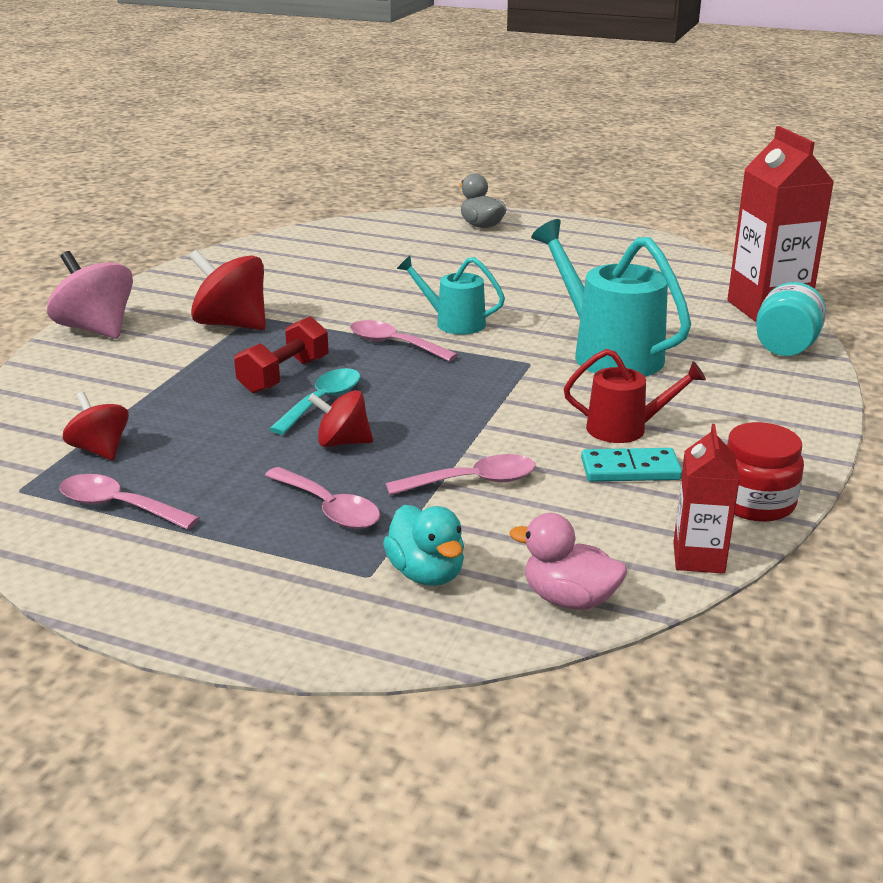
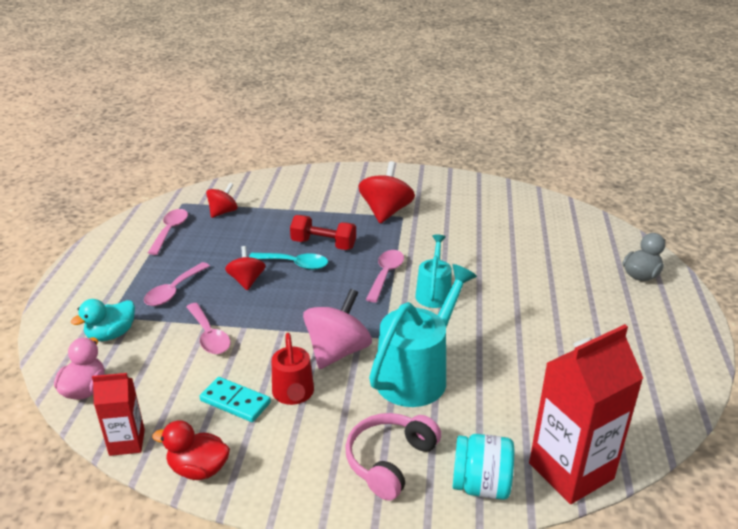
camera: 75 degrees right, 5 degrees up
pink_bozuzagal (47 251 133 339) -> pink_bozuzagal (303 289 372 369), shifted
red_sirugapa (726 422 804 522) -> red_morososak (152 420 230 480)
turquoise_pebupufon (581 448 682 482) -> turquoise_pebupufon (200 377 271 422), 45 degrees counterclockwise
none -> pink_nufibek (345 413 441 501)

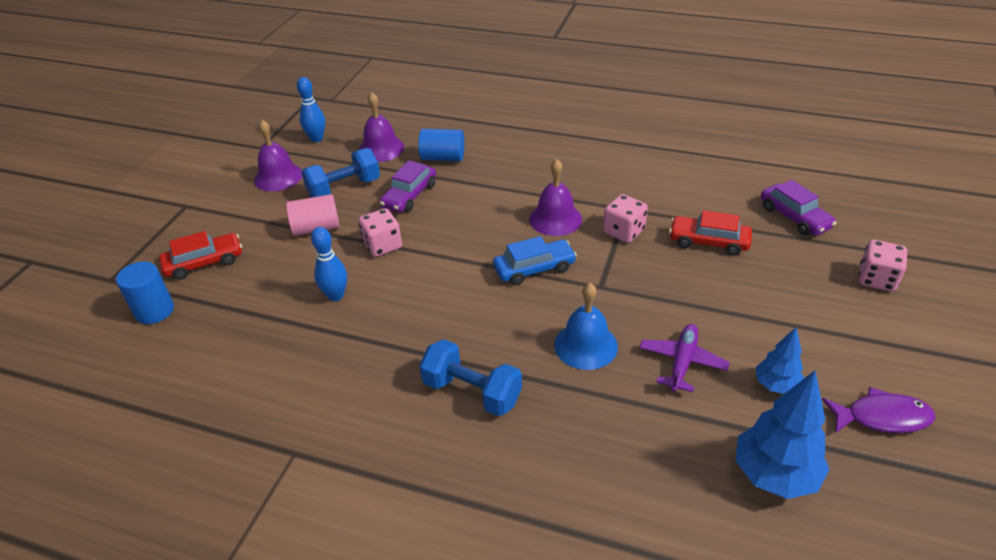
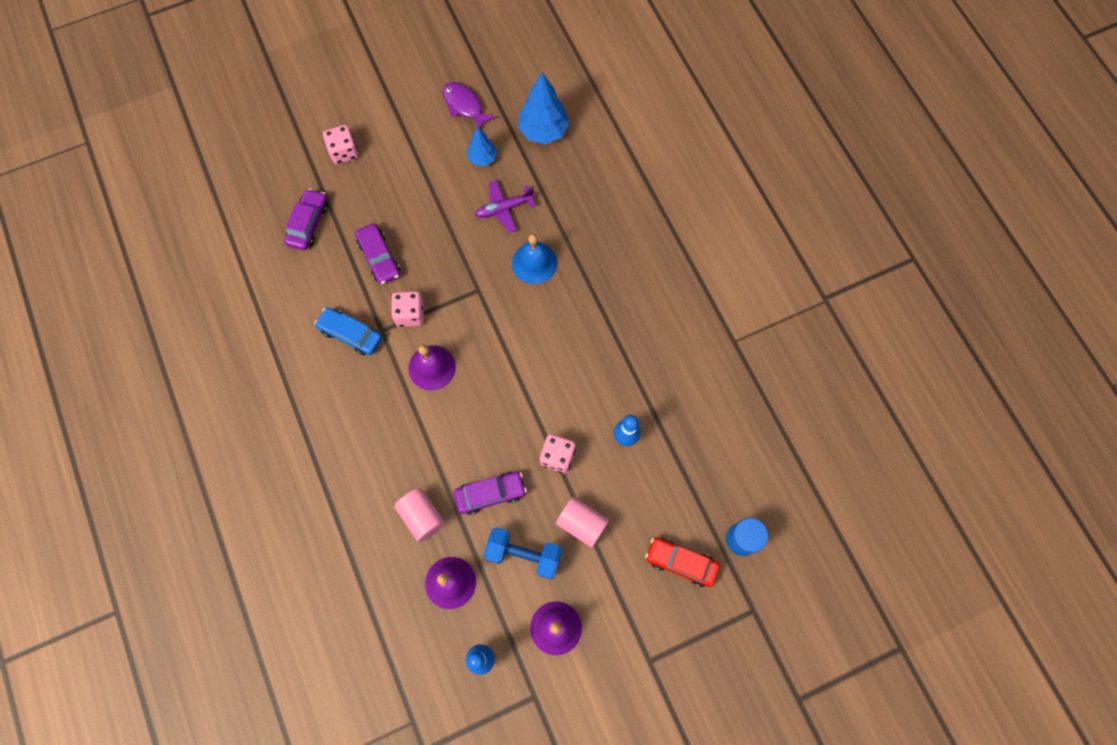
camera: 135 degrees left, 30 degrees up
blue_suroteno (418 129 464 161) -> pink_suroteno (394 488 445 542)
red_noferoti (669 210 752 256) -> purple_noferoti (355 223 400 285)
blue_noferoti (493 236 577 285) -> blue_noferoti (315 307 382 355), shifted
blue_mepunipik (419 339 522 416) -> none

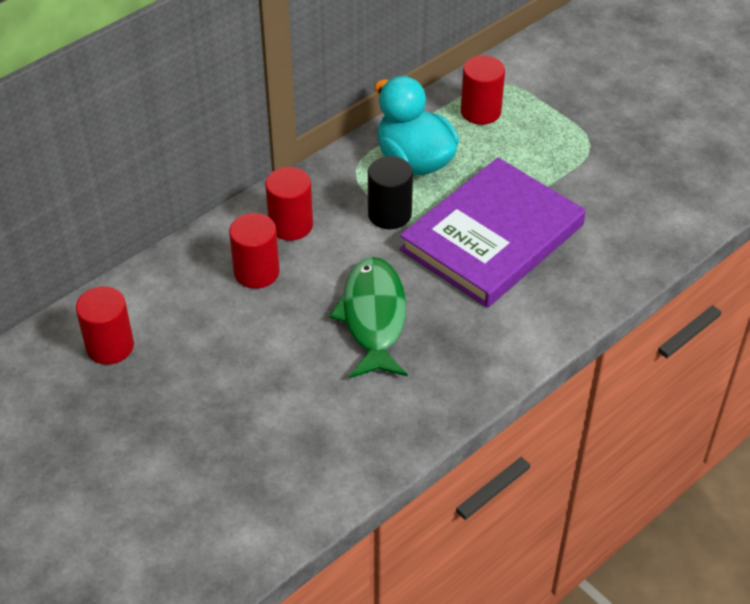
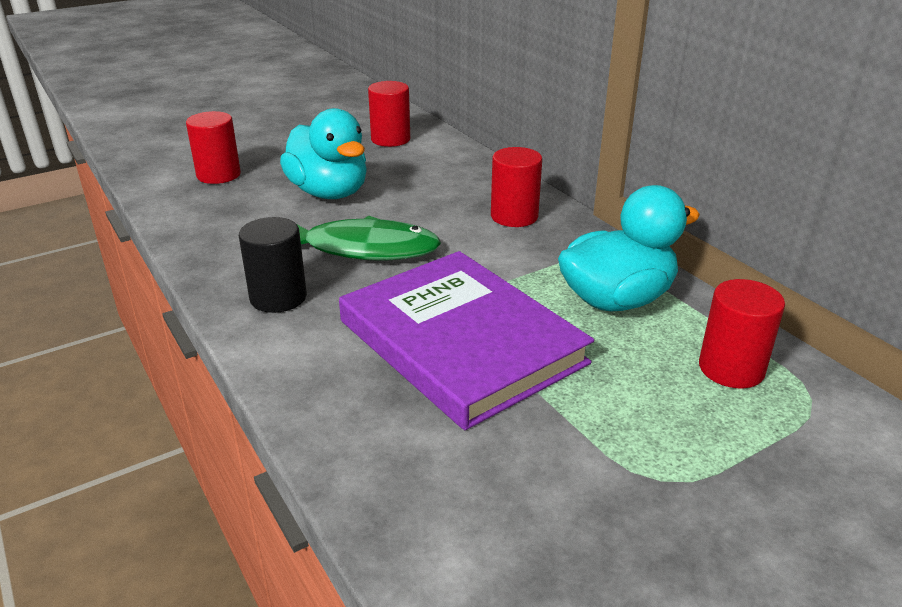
camera: 100 degrees right, 15 degrees down
black_suroteno (368 156 413 229) -> black_suroteno (239 217 307 313), shifted
red_suroteno (229 213 279 289) -> red_suroteno (186 111 241 184), shifted
none -> turquoise_morososak (280 108 367 199)

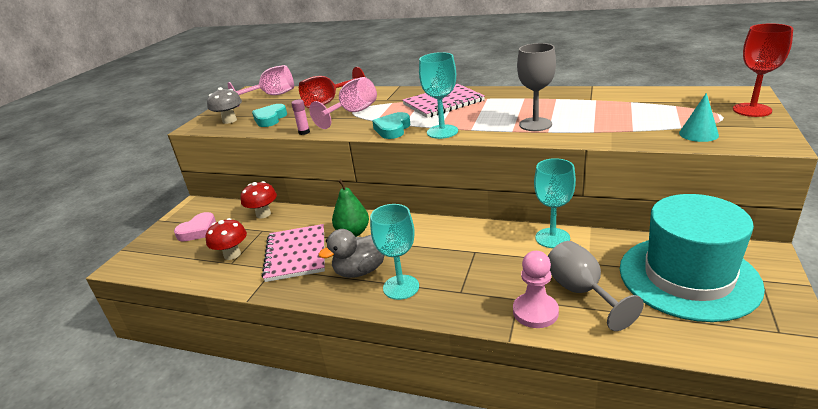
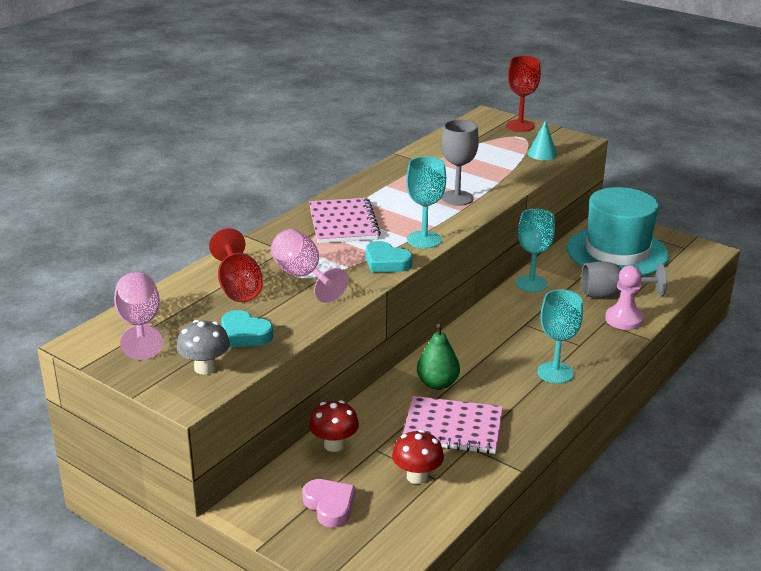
camera: 75 degrees left, 0 degrees up
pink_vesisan (291 99 310 135) -> none
grey_morososak (318 229 385 278) -> none

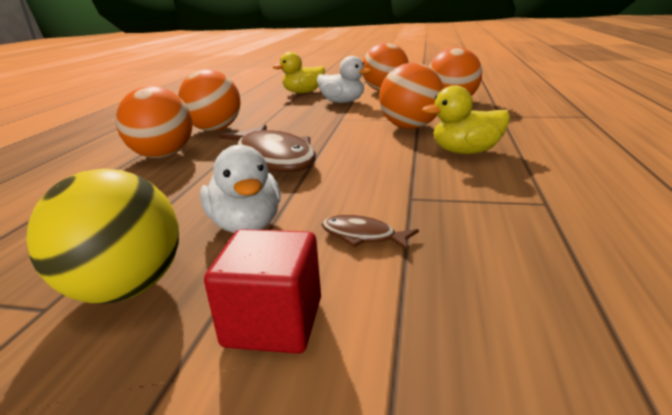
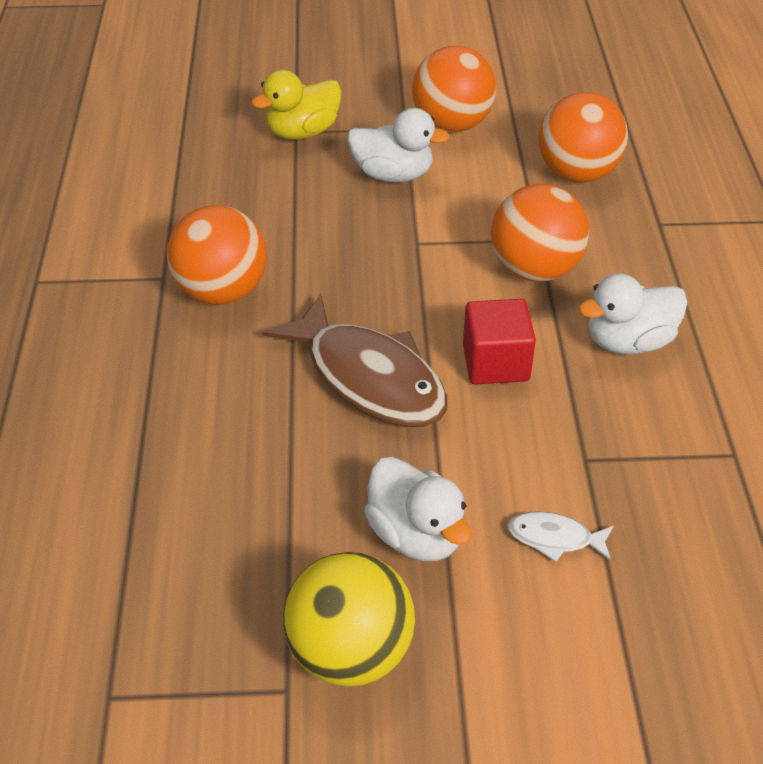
camera: 15 degrees left, 20 degrees up
yellow_morososak (422 85 510 154) -> white_morososak (578 273 688 354)
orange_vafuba (116 86 192 158) -> none
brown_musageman (322 215 419 251) -> white_musageman (507 511 614 562)
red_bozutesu (204 229 321 354) -> red_bozutesu (463 299 536 384), shifted

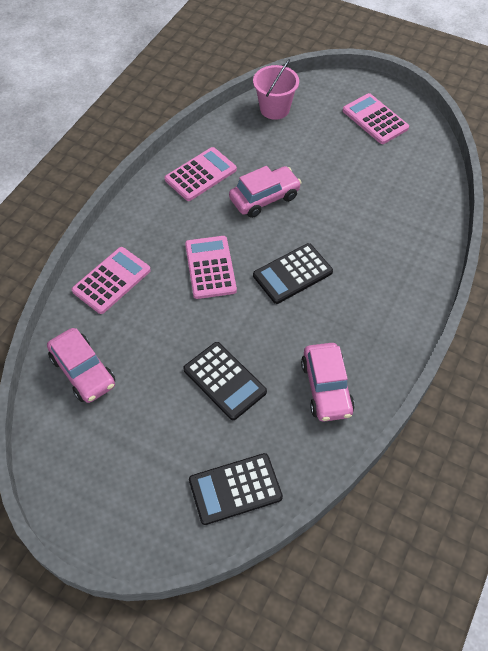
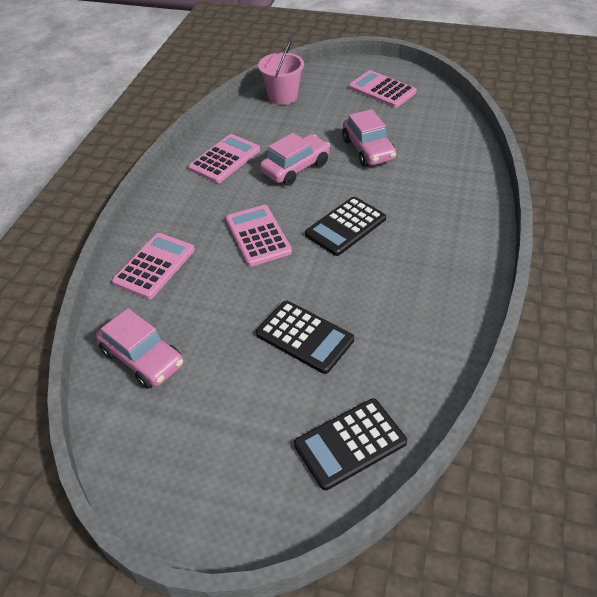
camera: 10 degrees left, 10 degrees down
pink_noferoti (301 343 355 422) -> pink_noferoti (342 109 397 167), shifted

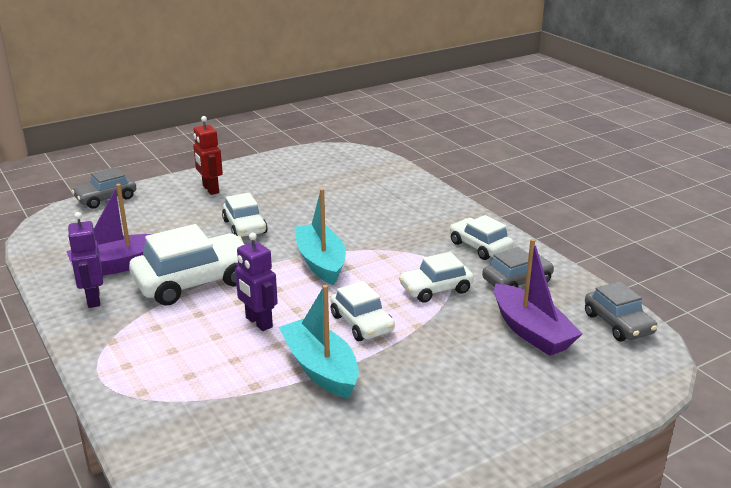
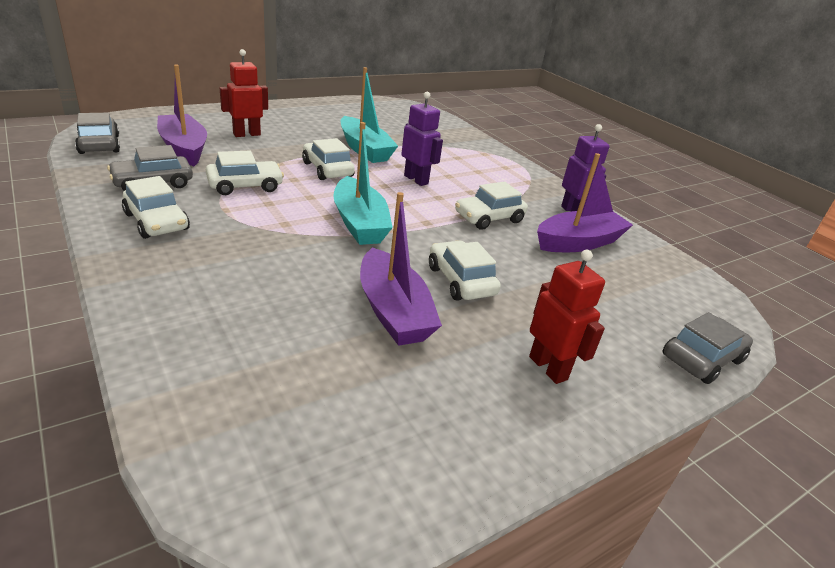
camera: 175 degrees right, 5 degrees up
white_noferoti (129 224 245 306) -> white_noferoti (455 182 528 230), x0.60
none -> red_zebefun (220 49 268 137)
none -> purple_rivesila (360 192 442 346)

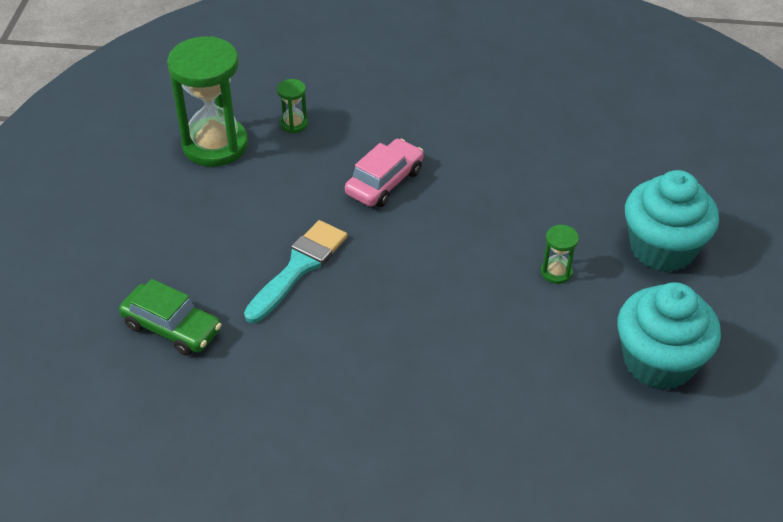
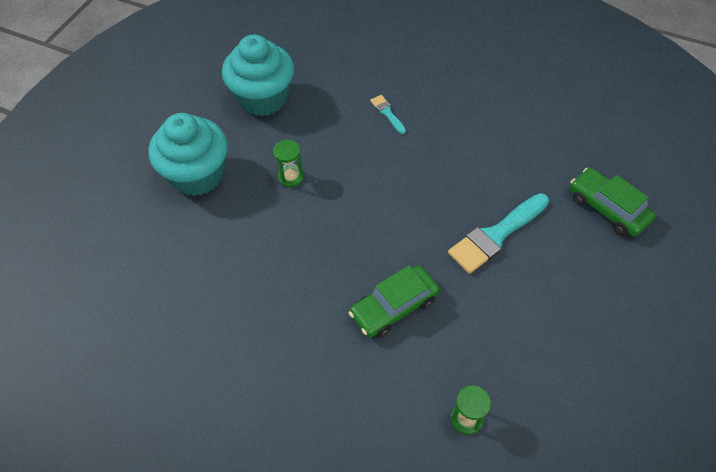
camera: 160 degrees left, 10 degrees up
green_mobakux (167 36 248 167) -> none
pink_noferoti (345 139 424 207) -> green_noferoti (349 265 440 338)
none -> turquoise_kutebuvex (370 95 406 134)

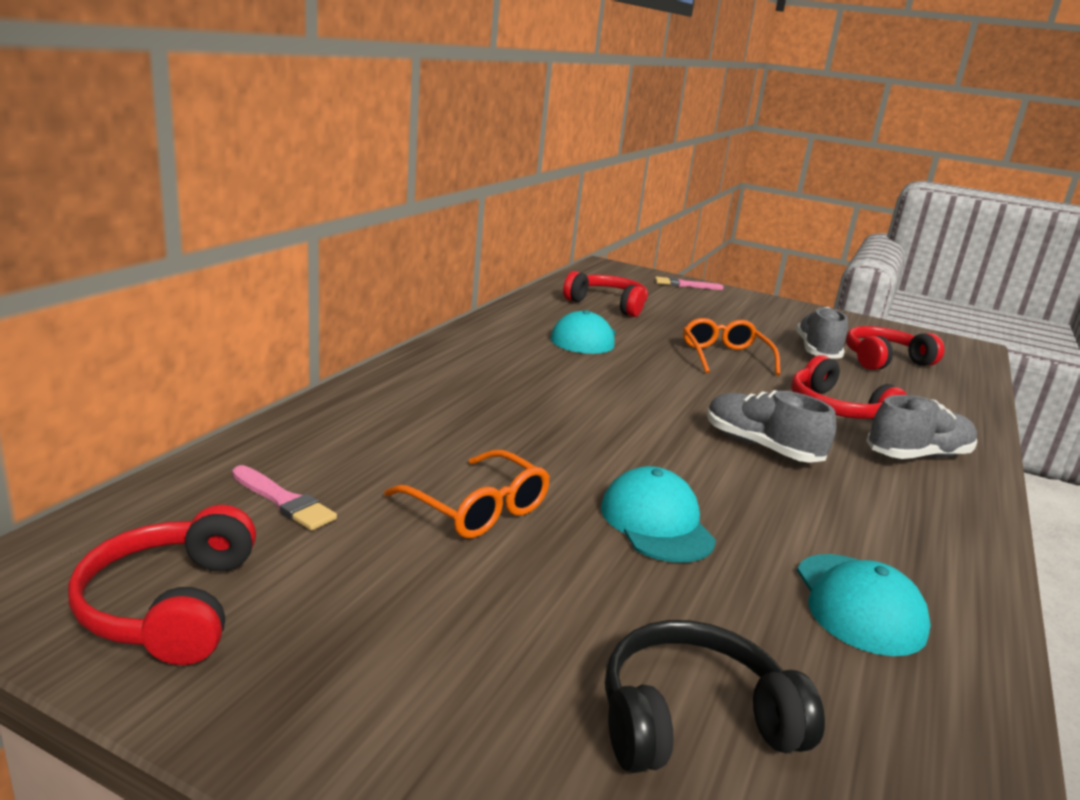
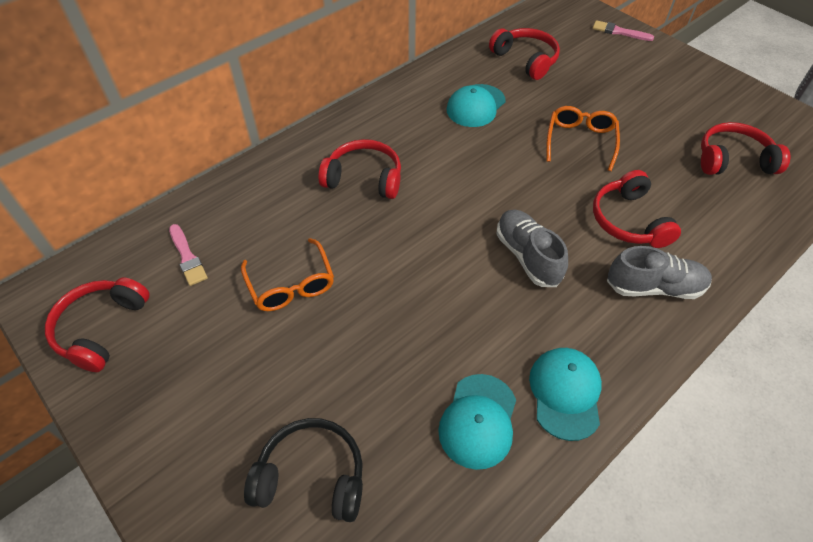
camera: 25 degrees right, 30 degrees up
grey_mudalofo (796 307 848 359) -> none
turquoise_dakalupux (601 466 716 563) -> turquoise_dakalupux (529 348 602 441), shifted
none -> red_nufibek (318 139 401 199)

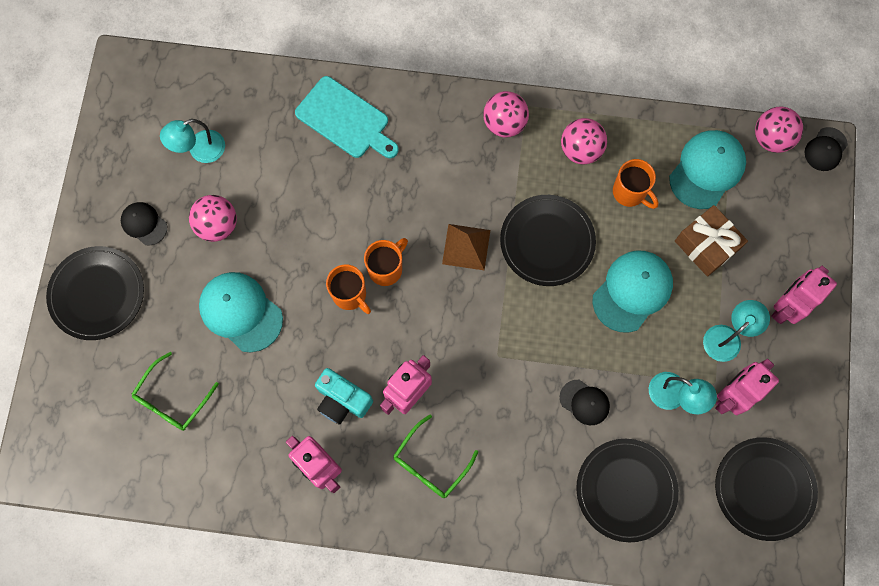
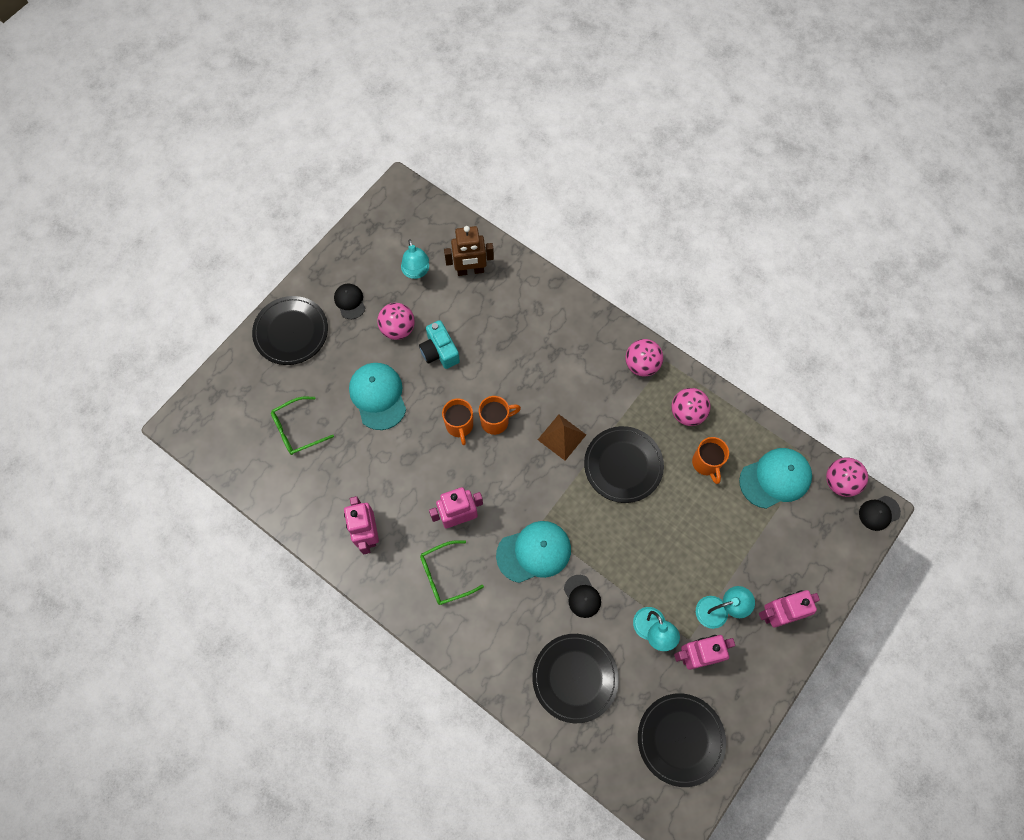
camera: 30 degrees right, 5 degrees down
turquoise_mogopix (295 76 399 158) -> none
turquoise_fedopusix (160 119 225 163) -> turquoise_fedopusix (401 239 429 279), 105 degrees counterclockwise
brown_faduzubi (675 205 748 277) -> none
turquoise_dakalupux (592 250 673 333) -> turquoise_dakalupux (496 521 571 583), shifted
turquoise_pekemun (315 368 373 425) -> turquoise_pekemun (419 320 460 369), shifted
none -> brown_zebefun (444 226 494 276)

